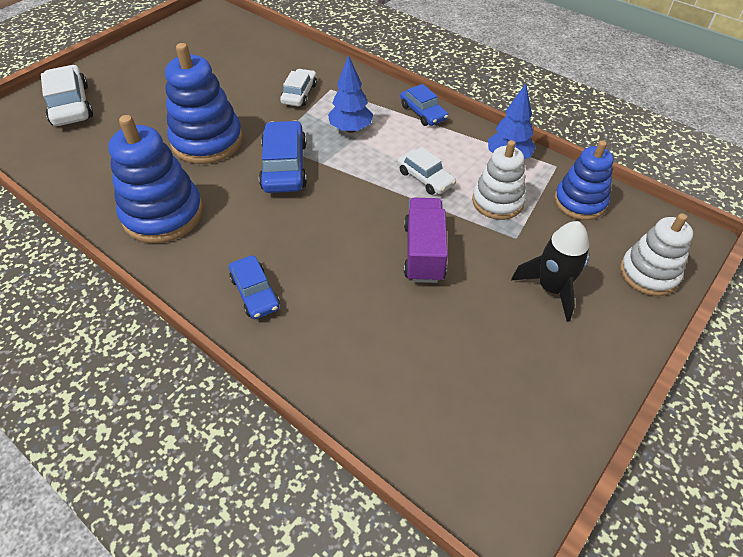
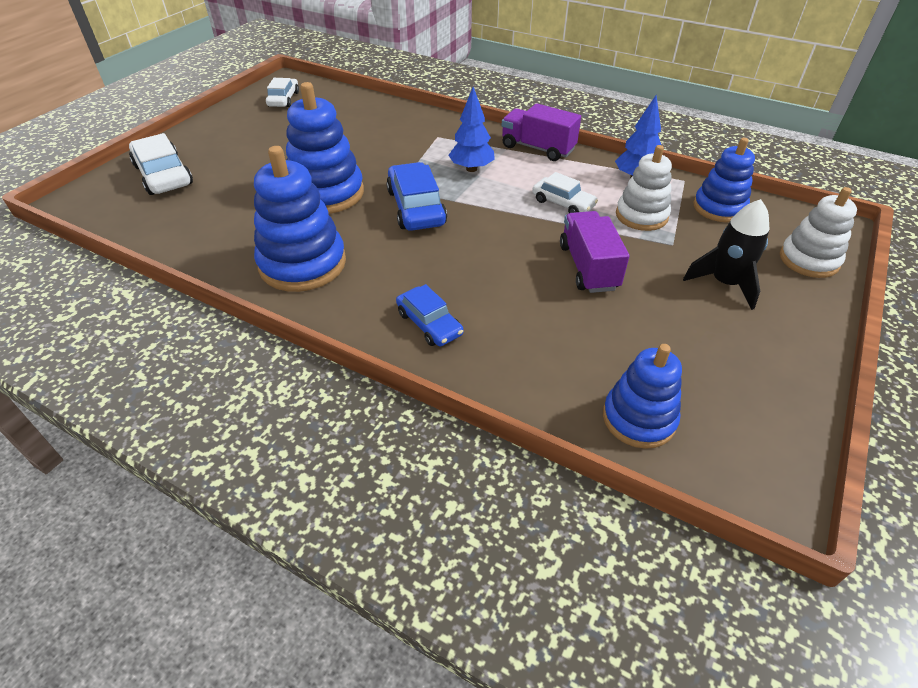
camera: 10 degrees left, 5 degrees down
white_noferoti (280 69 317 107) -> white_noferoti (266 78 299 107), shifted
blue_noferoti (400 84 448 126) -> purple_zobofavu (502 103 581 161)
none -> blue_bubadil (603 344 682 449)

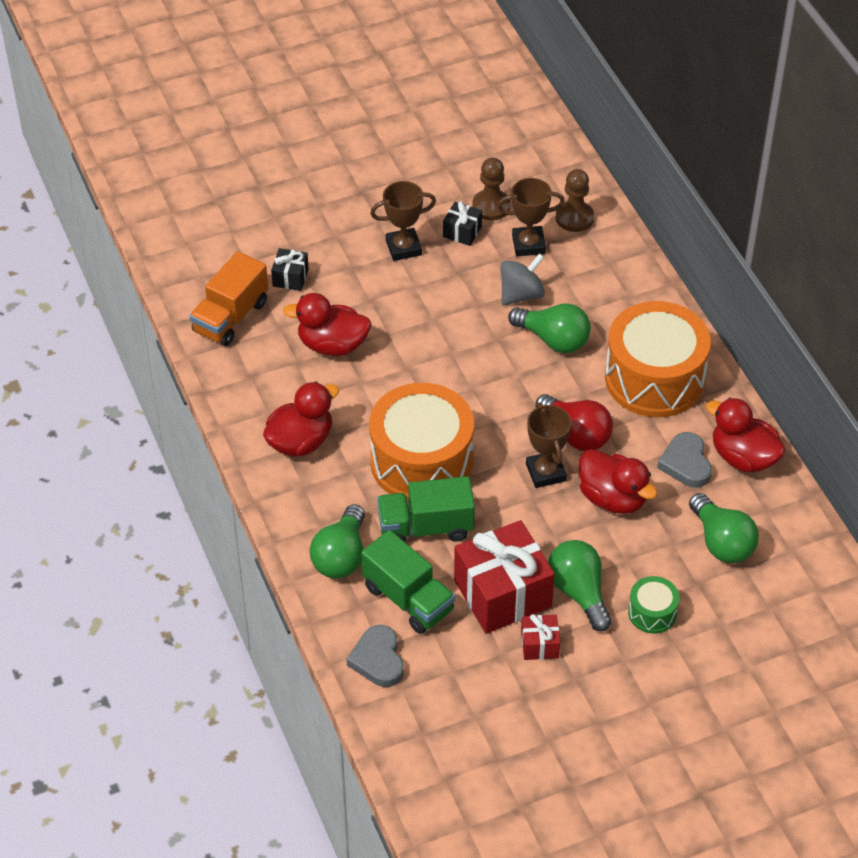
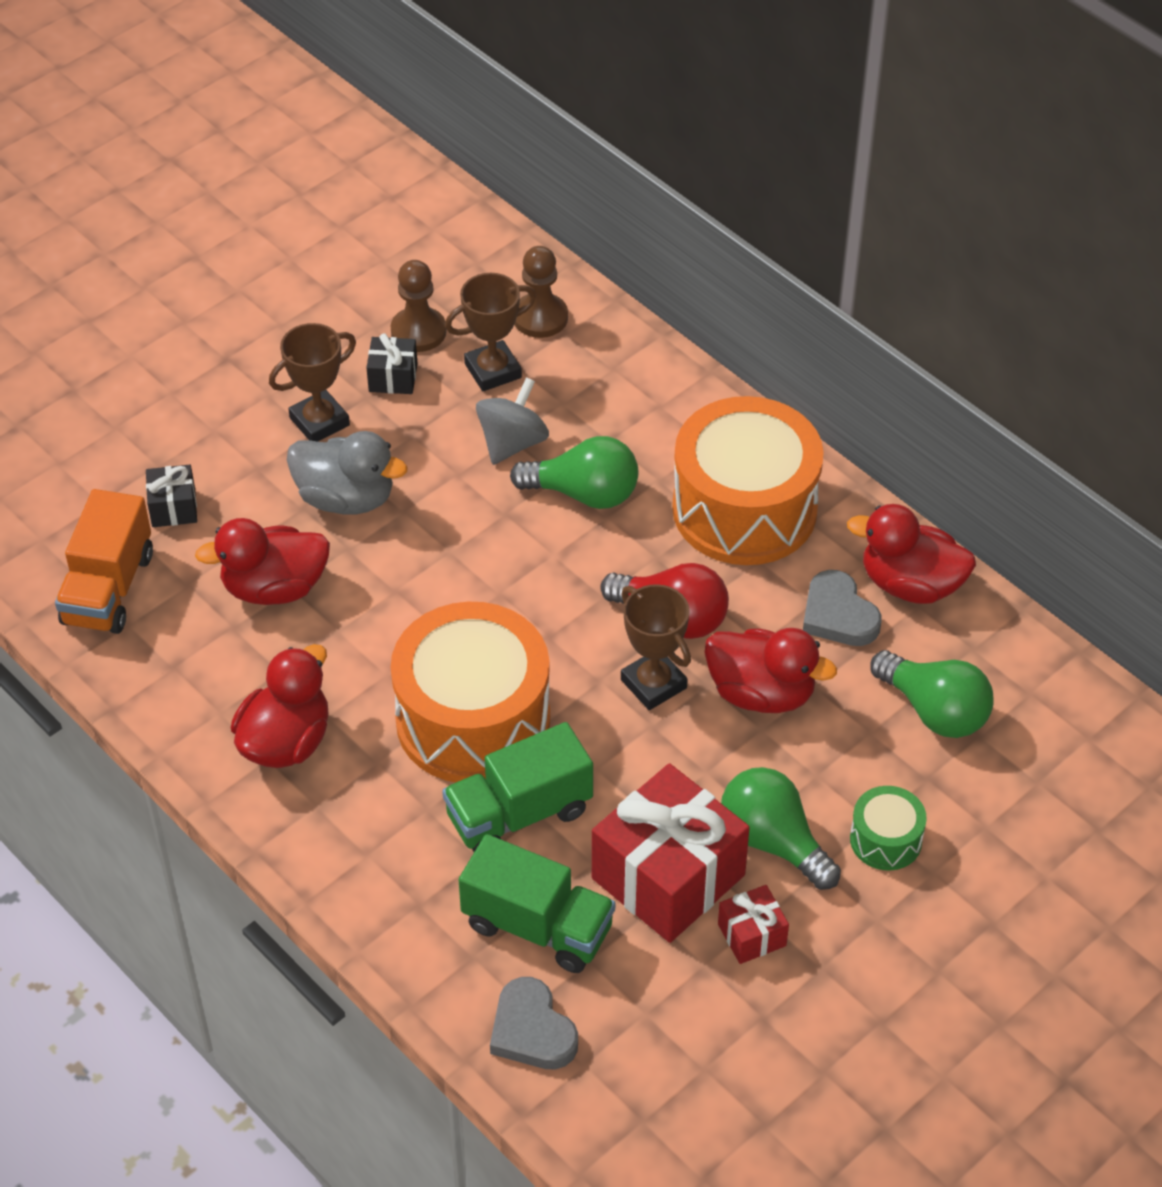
camera: 20 degrees left, 0 degrees up
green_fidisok (310 504 365 578) -> none
none -> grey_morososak (287 431 408 515)

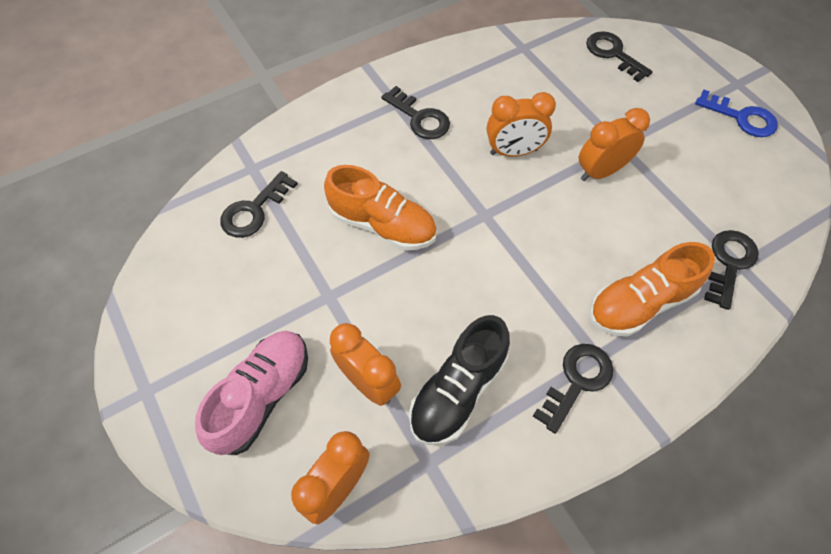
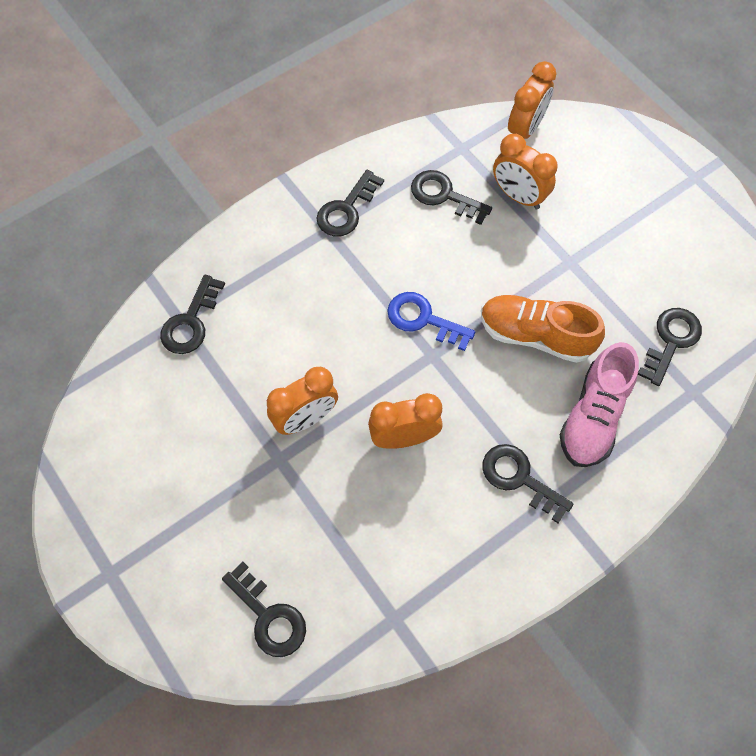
camera: 175 degrees right, 5 degrees up
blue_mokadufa (695 90 778 137) -> blue_mokadufa (387 292 475 351), shifted
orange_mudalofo (589 242 715 337) -> none
black_mudalofo (409 315 510 445) -> black_mokadufa (411 170 492 225)
pink_mudalofo (195 331 308 455) -> pink_mudalofo (560 342 639 467), shifted

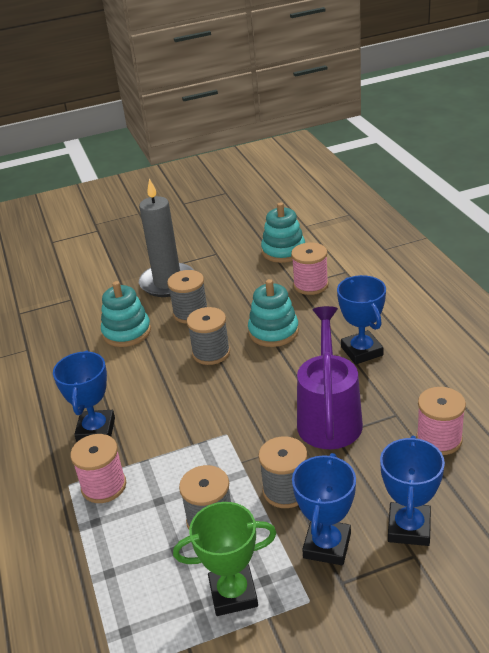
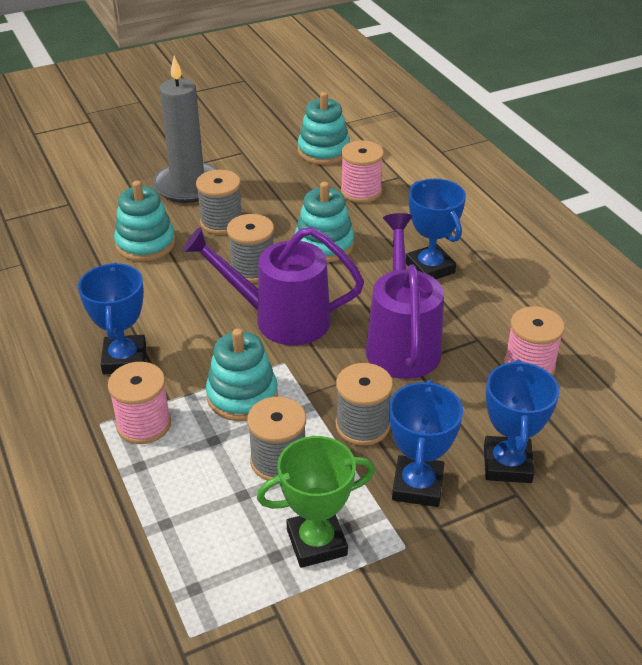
camera: 10 degrees left, 5 degrees up
none -> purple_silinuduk (183 227 364 345)
none -> turquoise_bubadil (206 329 278 421)

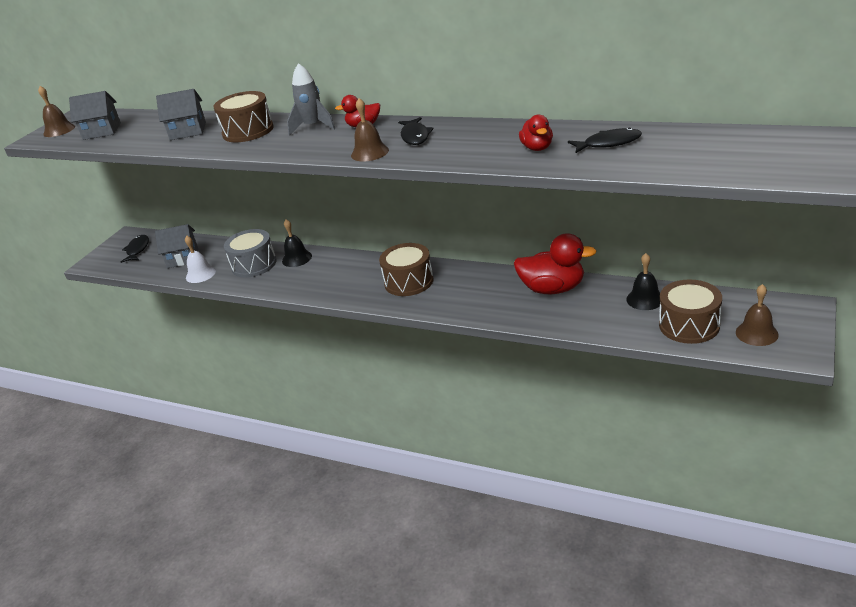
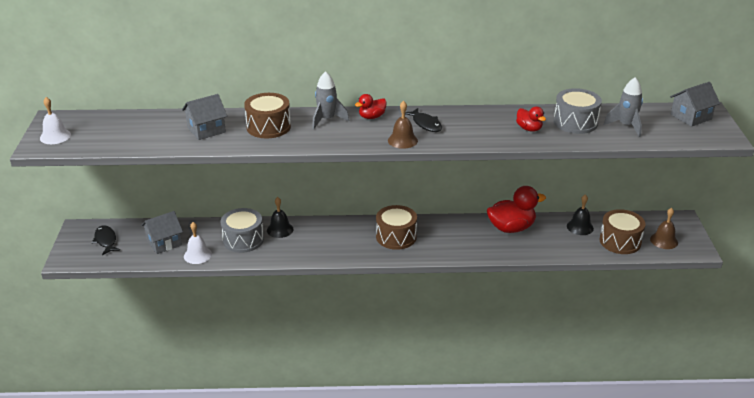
camera: 30 degrees left, 0 degrees up
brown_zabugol (38 86 75 137) -> white_zabugol (40 97 71 144)
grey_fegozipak (69 91 121 140) -> grey_fegozipak (670 82 720 127), shifted
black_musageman (568 128 642 153) -> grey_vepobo (554 88 602 134)
none -> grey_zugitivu (604 77 643 137)

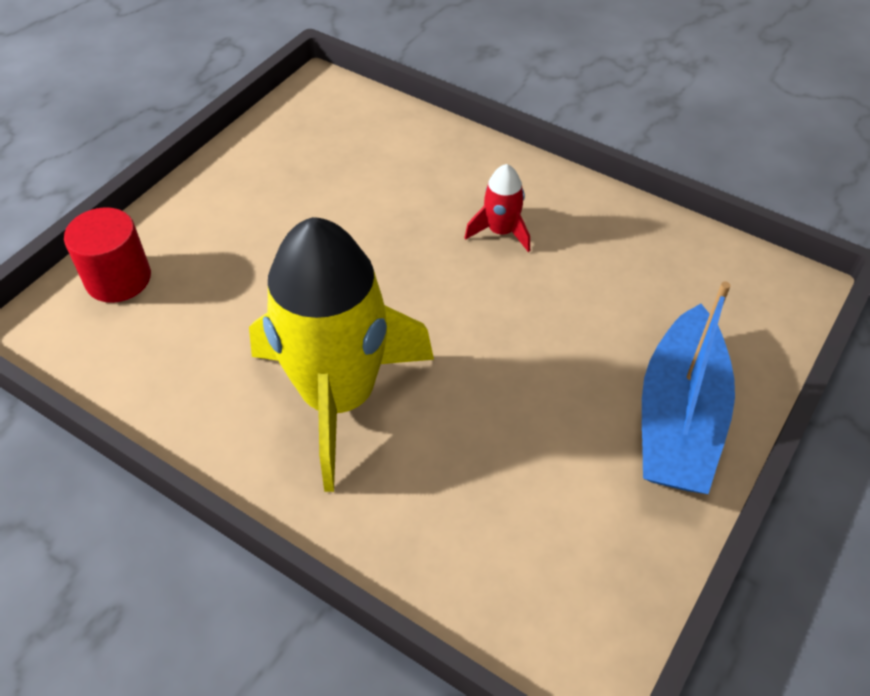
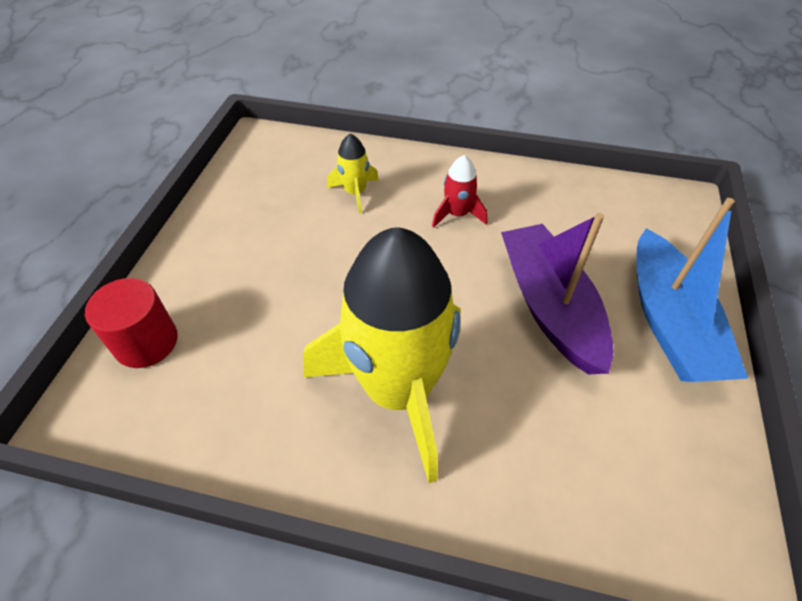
camera: 20 degrees left, 0 degrees up
none -> yellow_zugitivu (327 134 379 214)
none -> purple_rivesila (501 213 614 375)

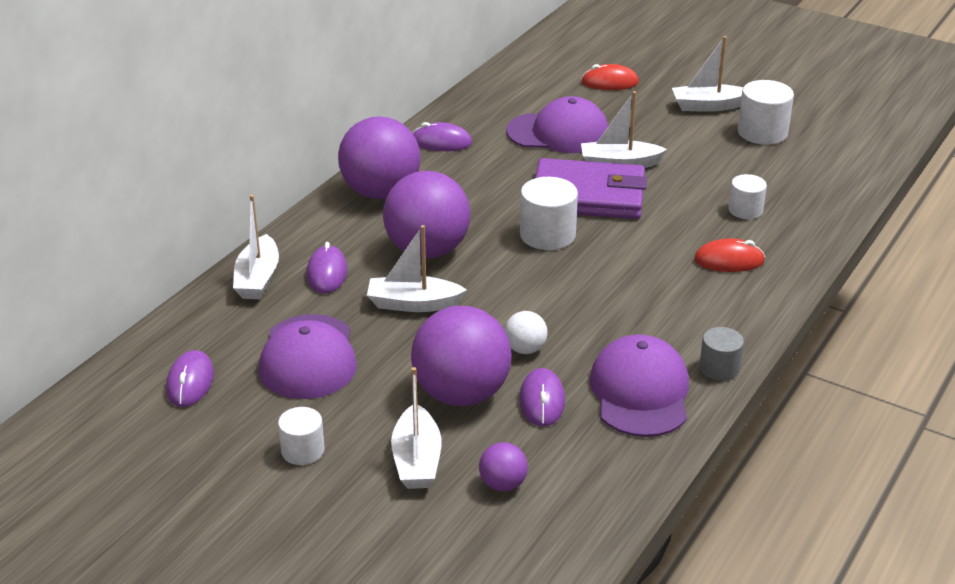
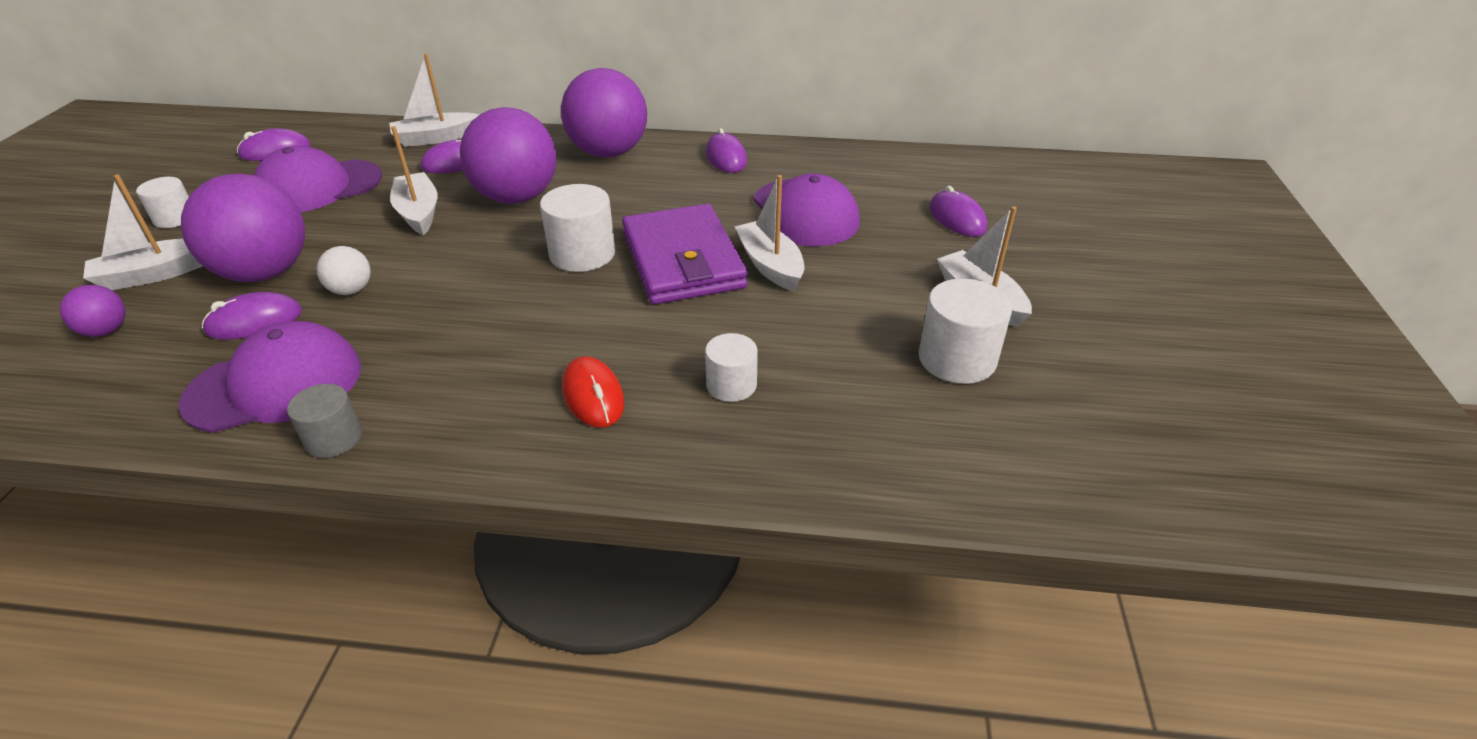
camera: 65 degrees right, 5 degrees up
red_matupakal (581 64 639 90) -> purple_matupakal (929 186 987 237)

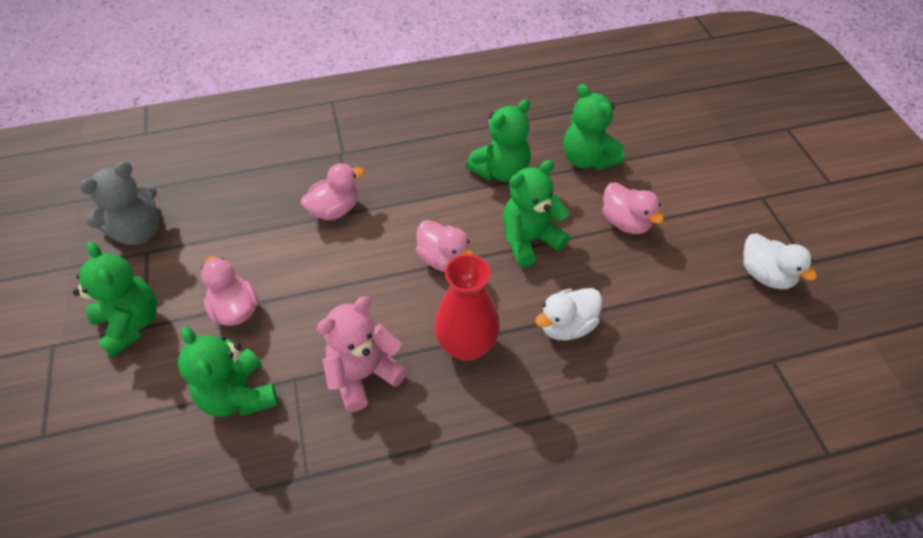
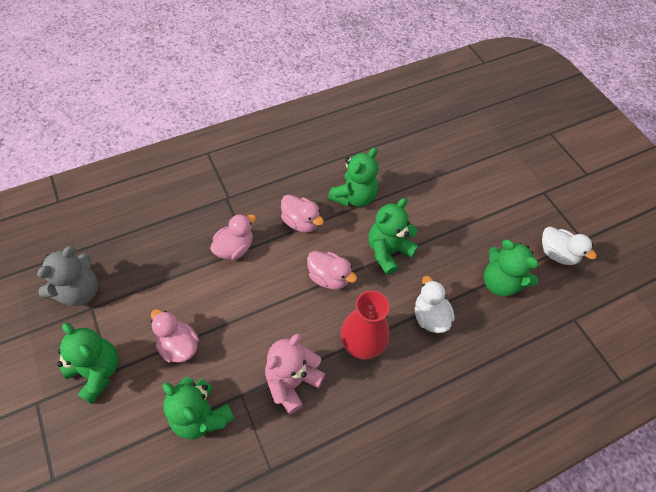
camera: 15 degrees left, 5 degrees up
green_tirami (564 84 625 170) -> green_tirami (484 239 539 296), shifted
pink_morososak (602 182 664 234) -> pink_morososak (281 195 324 232), shifted
white_morososak (535 288 602 341) -> white_morososak (415 276 454 333), 120 degrees clockwise

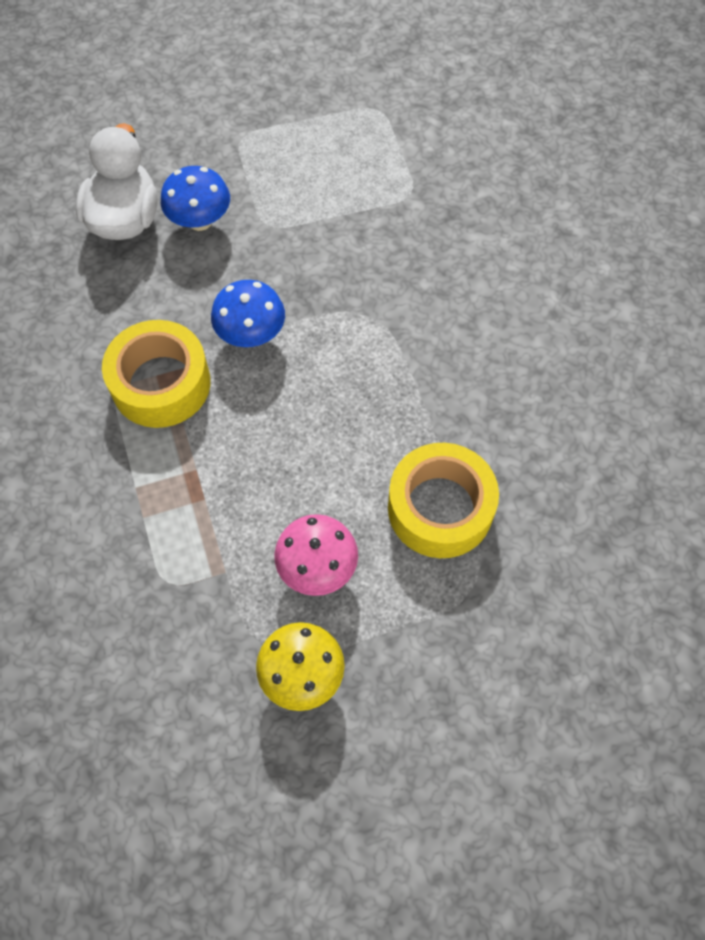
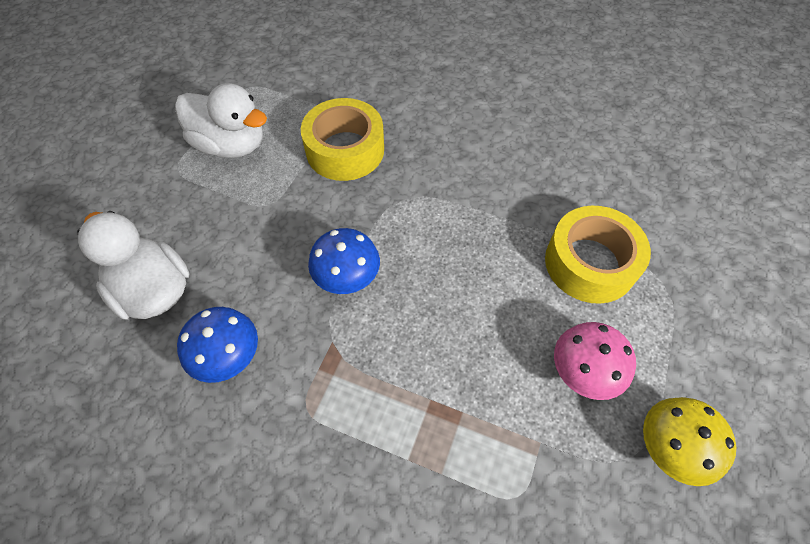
camera: 50 degrees left, 5 degrees down
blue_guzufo (161 166 230 231) -> blue_guzufo (177 307 258 383), shifted
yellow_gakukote (102 320 211 428) -> yellow_gakukote (301 98 384 181), shifted
none -> white_morososak (175 83 267 158)

